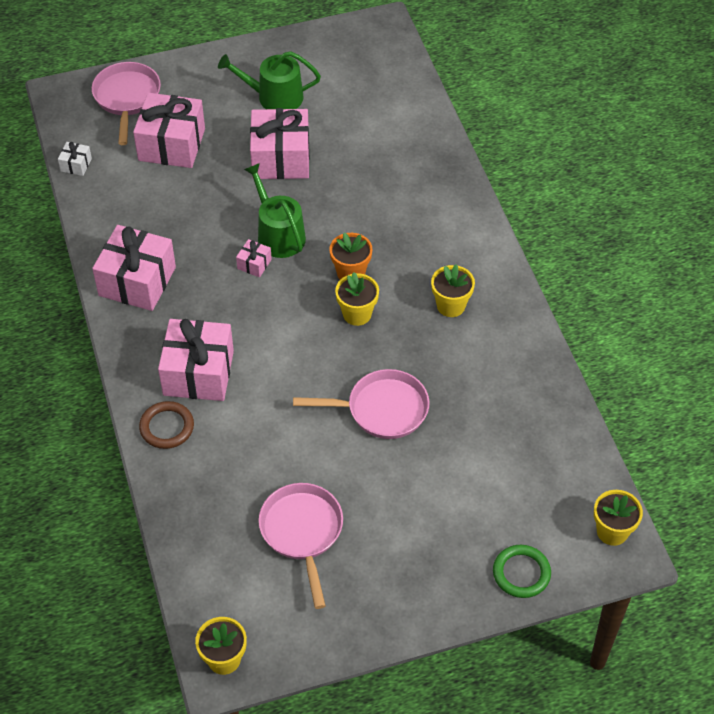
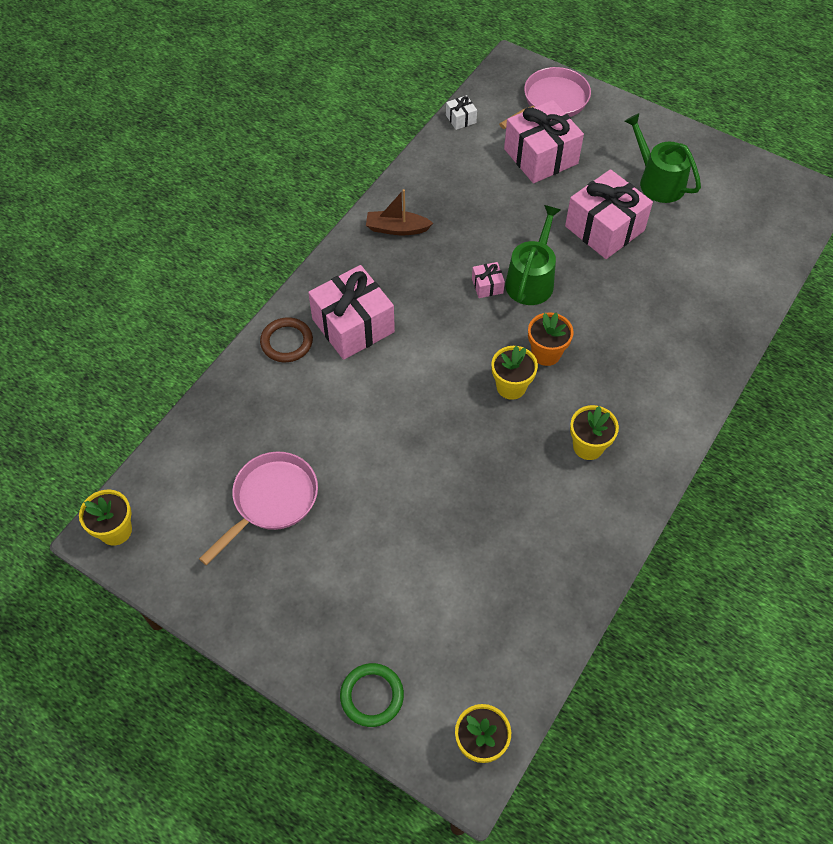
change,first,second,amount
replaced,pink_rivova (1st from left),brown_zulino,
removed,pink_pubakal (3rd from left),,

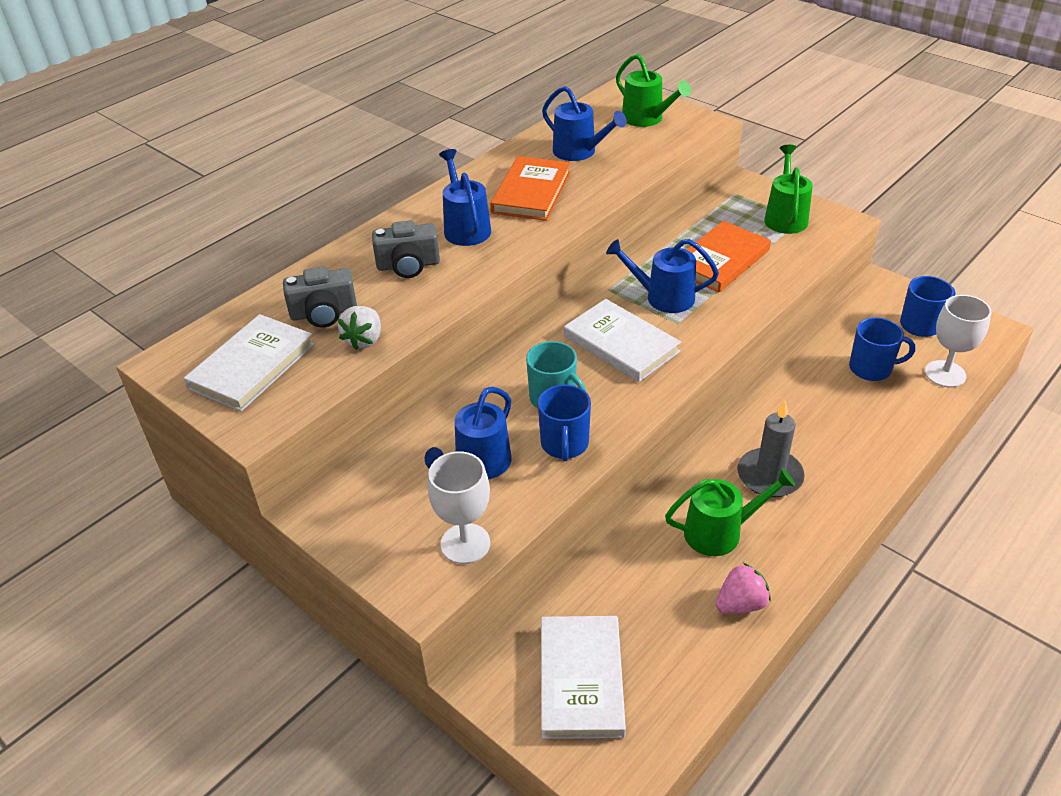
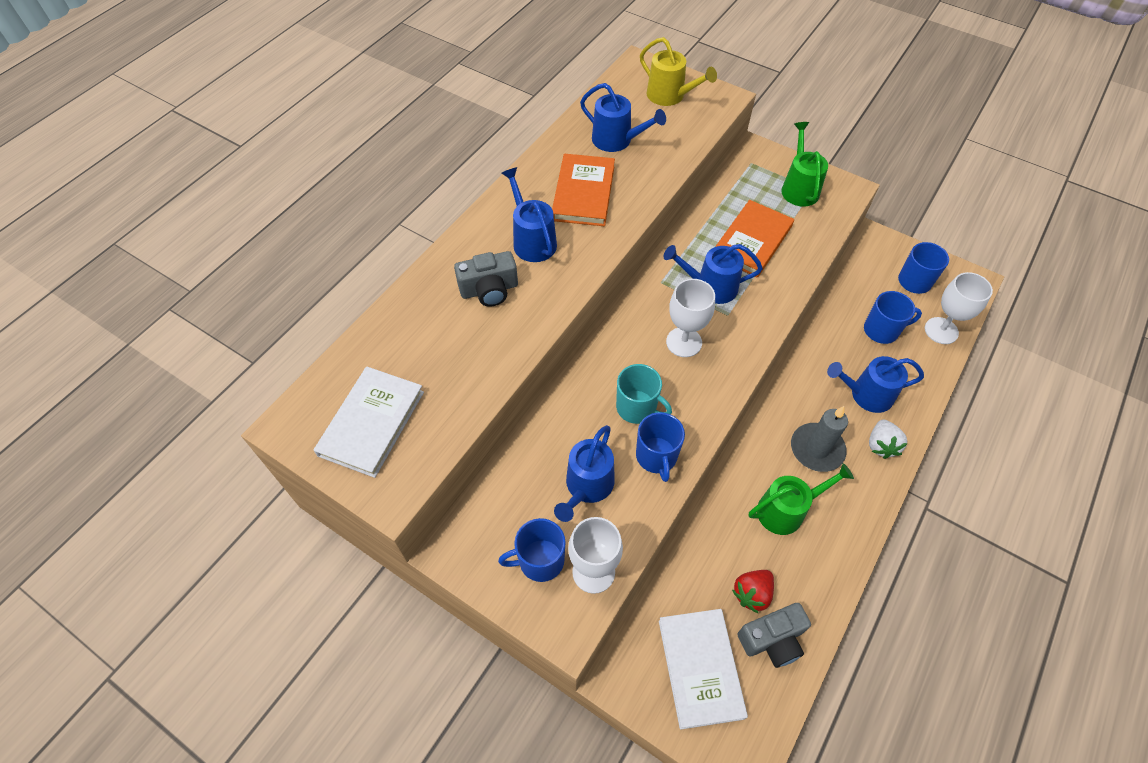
change,first,second,amount
added,,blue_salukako (1st from left),
recoloured,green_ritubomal (1st from left),yellow_ritubomal,
replaced,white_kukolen (3rd from left),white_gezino (2nd from left),
added,,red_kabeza,
moved,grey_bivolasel (1st from left in the first image),grey_bivolasel (2nd from left),
added,,blue_ritubomal (5th from left),
moved,white_kabeza,,
removed,pink_kabeza,,

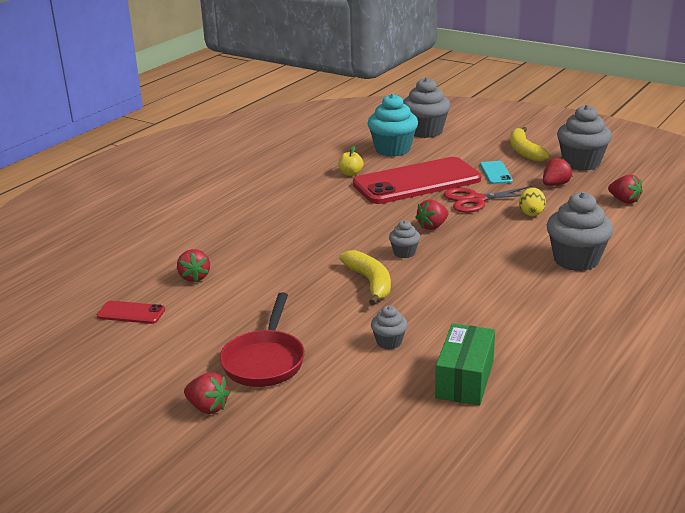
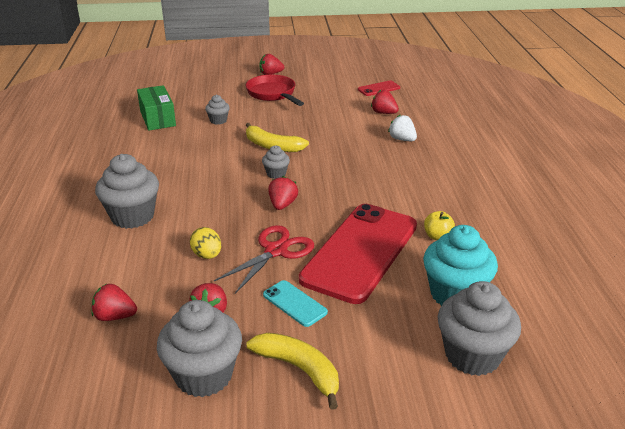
change,first,second,amount
added,,white_kabeza,

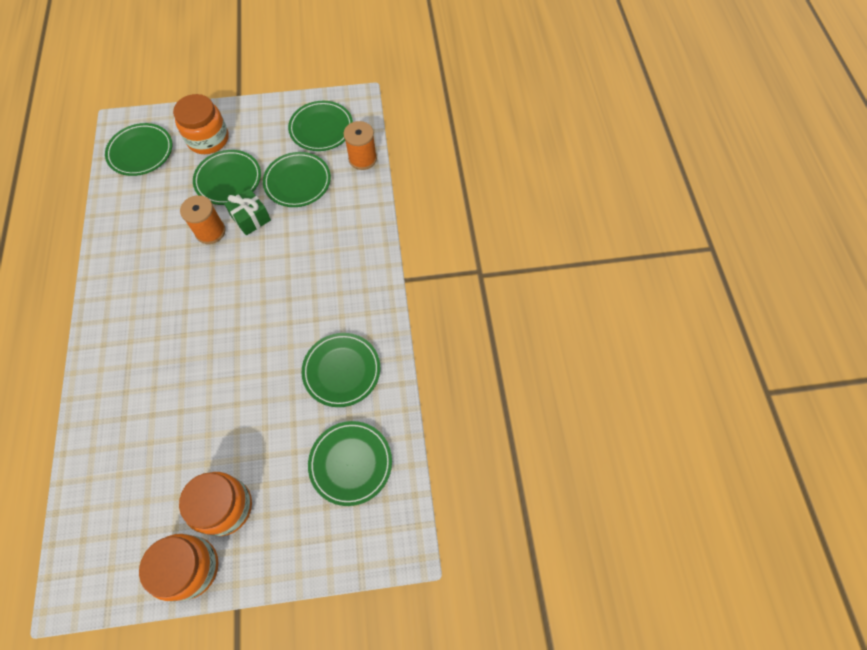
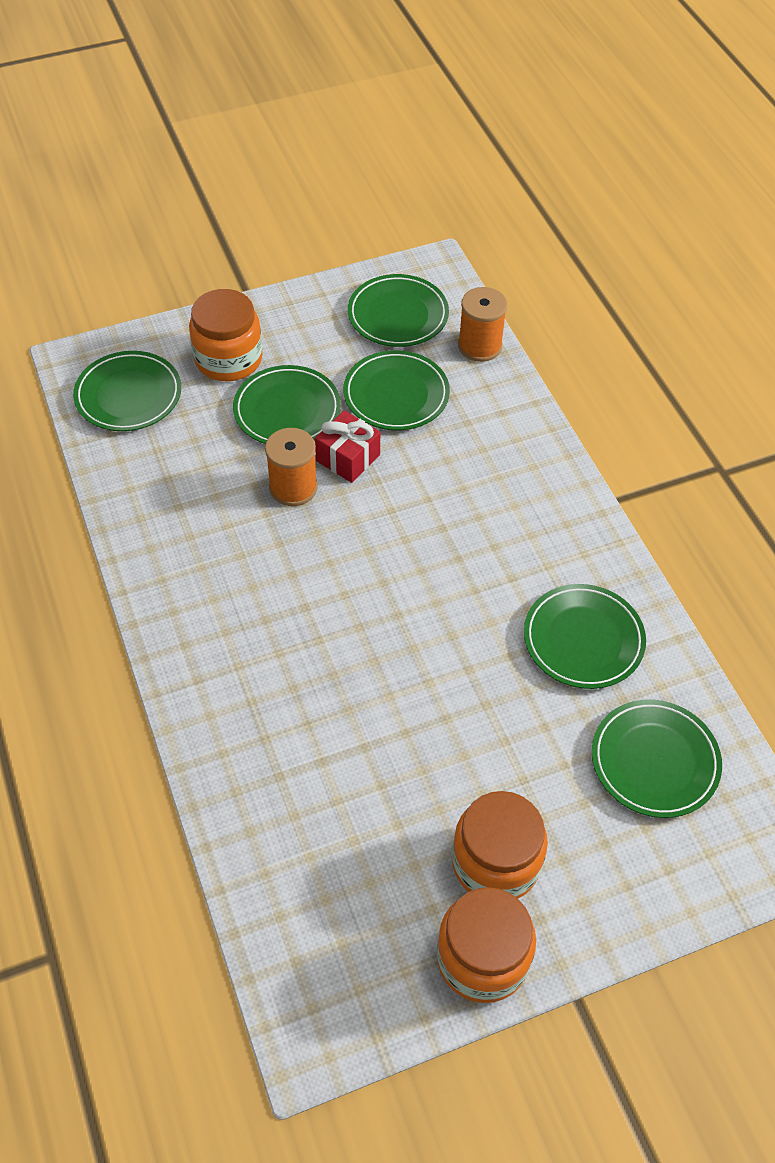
change,first,second,amount
recoloured,green_rivova,red_rivova,

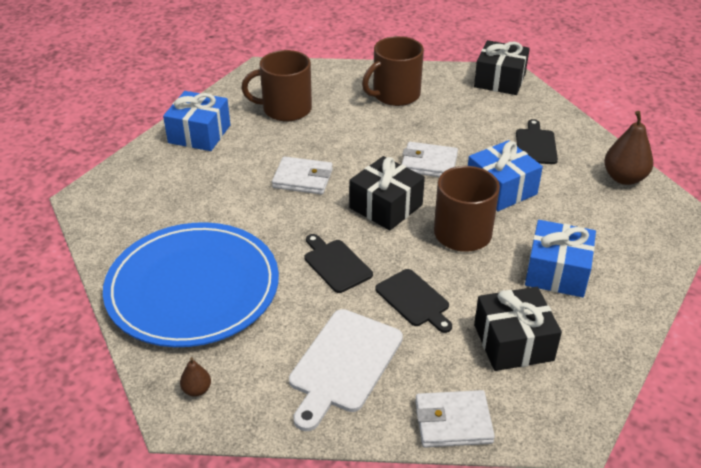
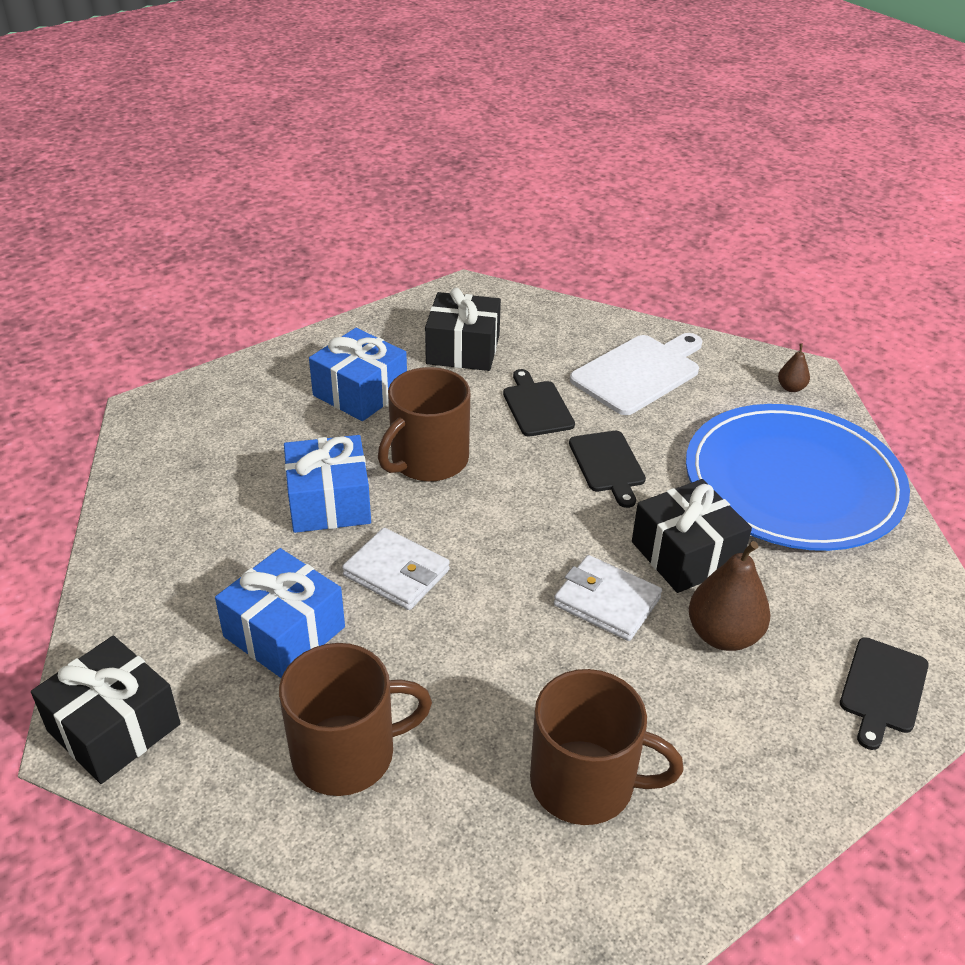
change,first,second,amount
moved,blue_rivova (1st from left),,
moved,black_rivova (1st from left in the first image),black_rivova (3rd from left),
moved,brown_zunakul (2nd from left in the first image),brown_zunakul (1st from left),
moved,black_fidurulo (3rd from left),,
removed,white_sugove (3rd from left),,

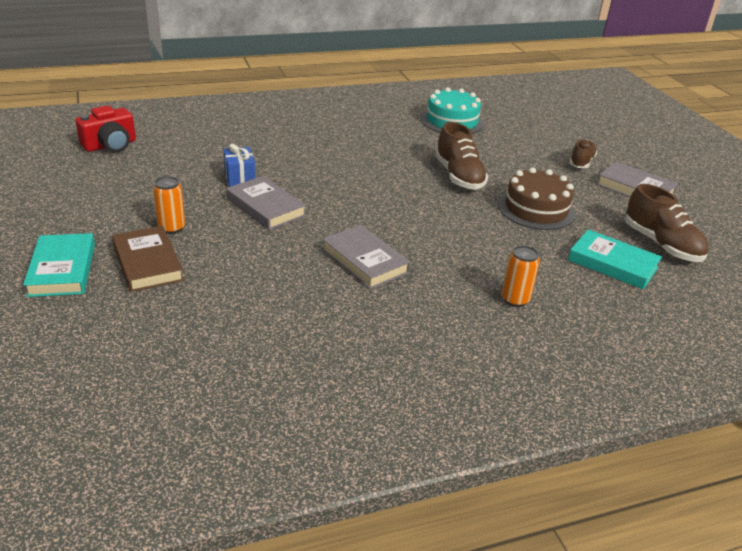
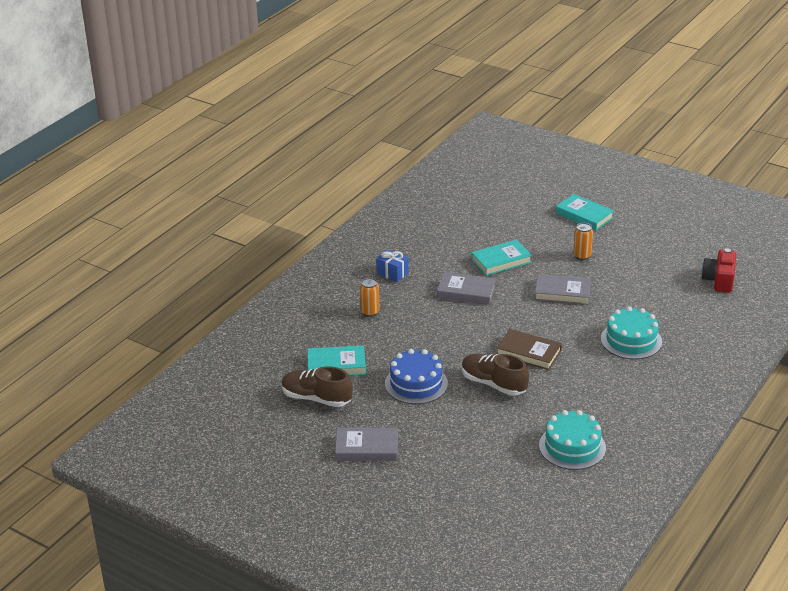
change,first,second,amount
moved,blue_rivova,,
recoloured,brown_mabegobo,blue_mabegobo,
added,,turquoise_kukolen (2nd from left),
moved,brown_kukolen,,
added,,turquoise_mabegobo (2nd from left),
removed,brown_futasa (2nd from left),,

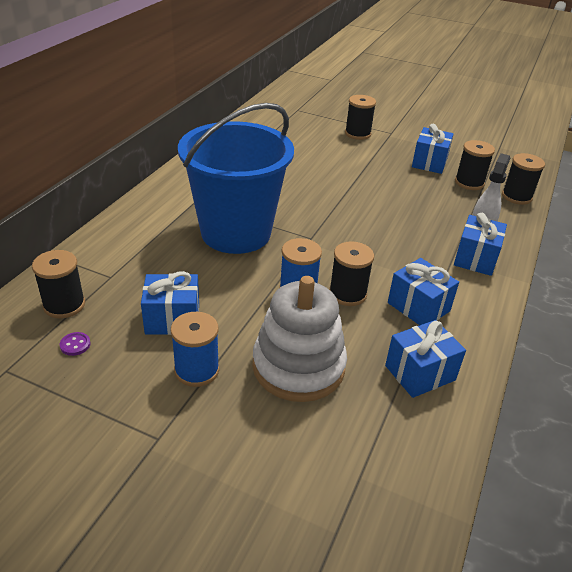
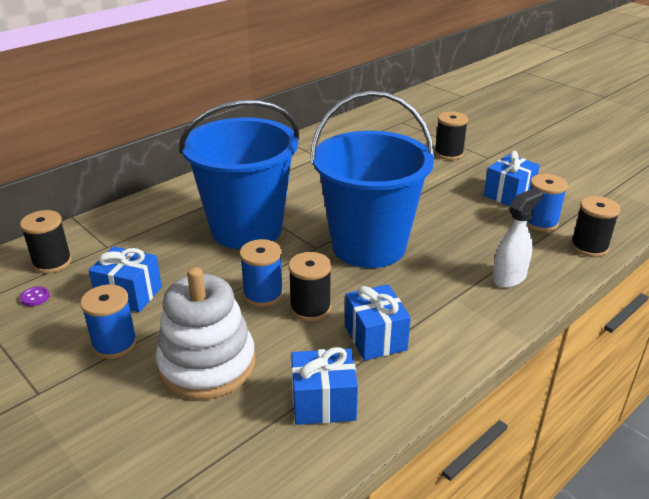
change,first,second,amount
added,,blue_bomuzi (2nd from left),
recoloured,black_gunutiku (4th from left),blue_gunutiku (3rd from left),
removed,blue_rivova (5th from left),,

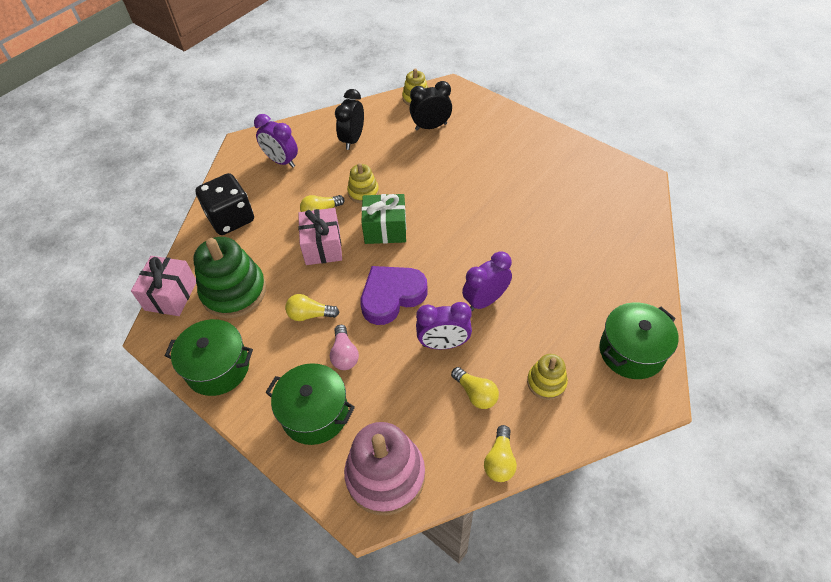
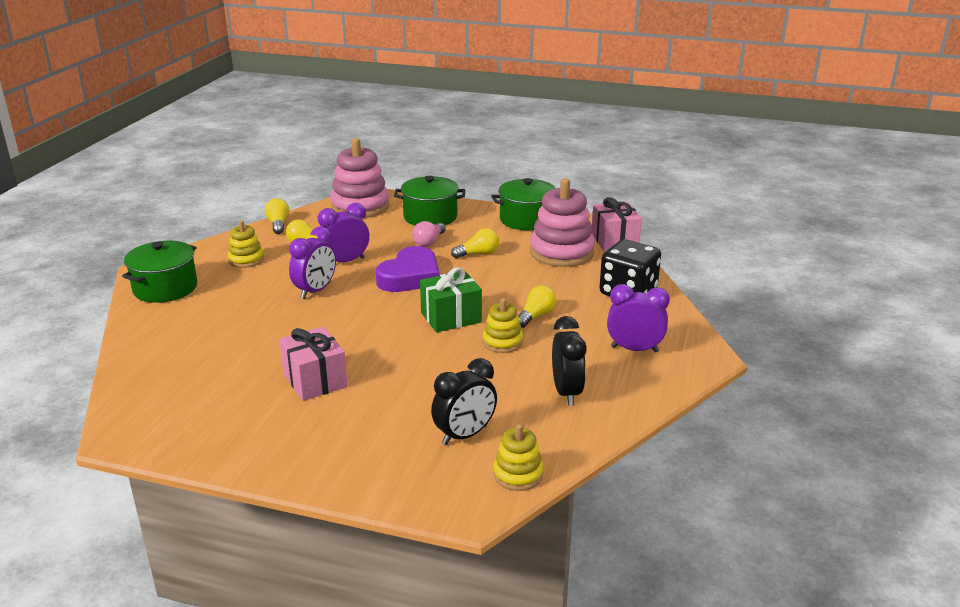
change,first,second,amount
moved,pink_rivova (2nd from left in the first image),pink_rivova (1st from left),
turned,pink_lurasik,,120 degrees counterclockwise
recoloured,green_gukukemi,pink_gukukemi (2nd from left),

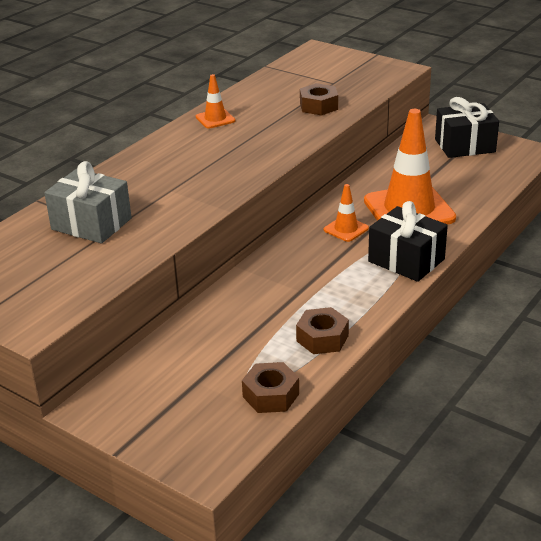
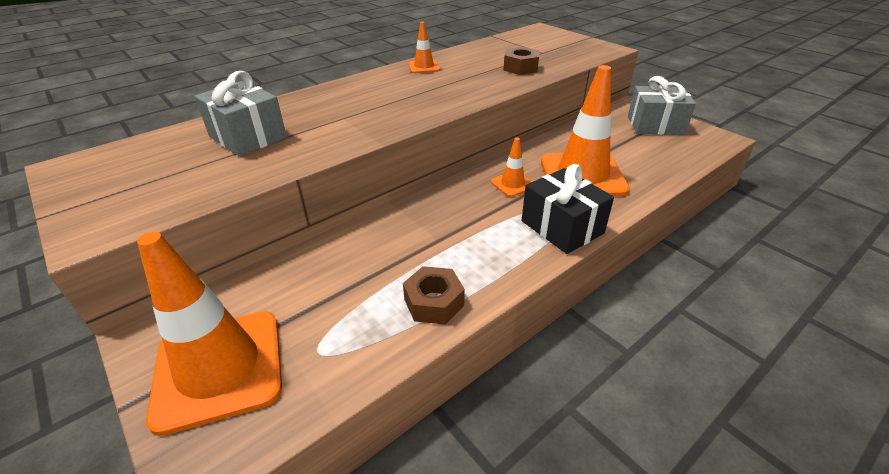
change,first,second,amount
added,,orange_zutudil (1st from left),
recoloured,black_rivova (2nd from left),grey_rivova (2nd from left),
removed,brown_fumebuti (1st from left),,

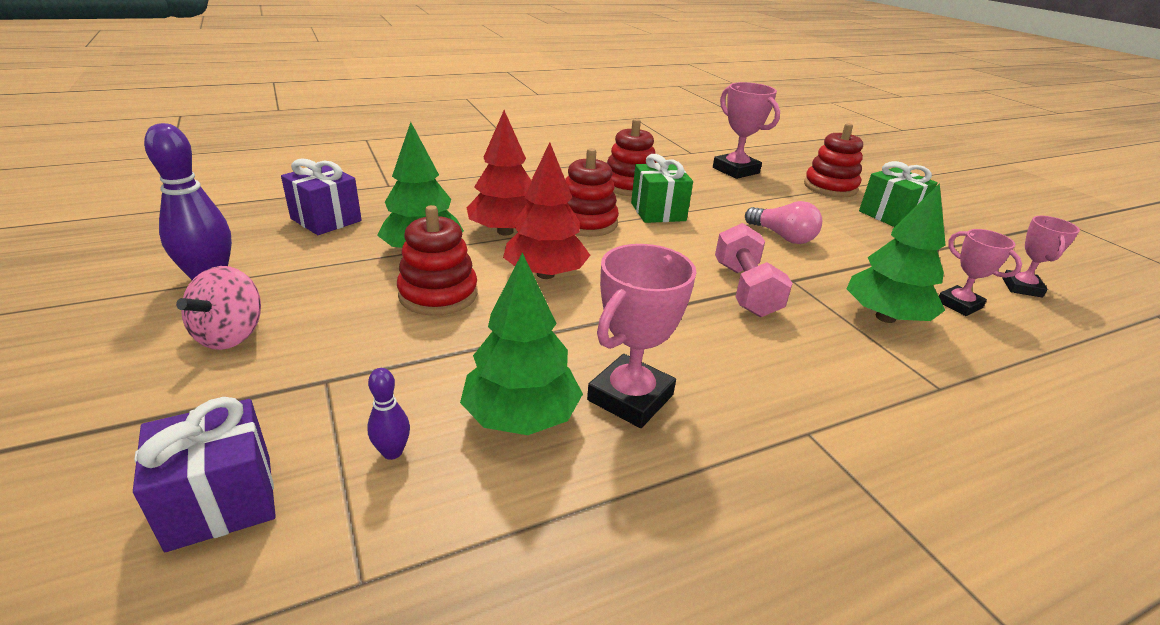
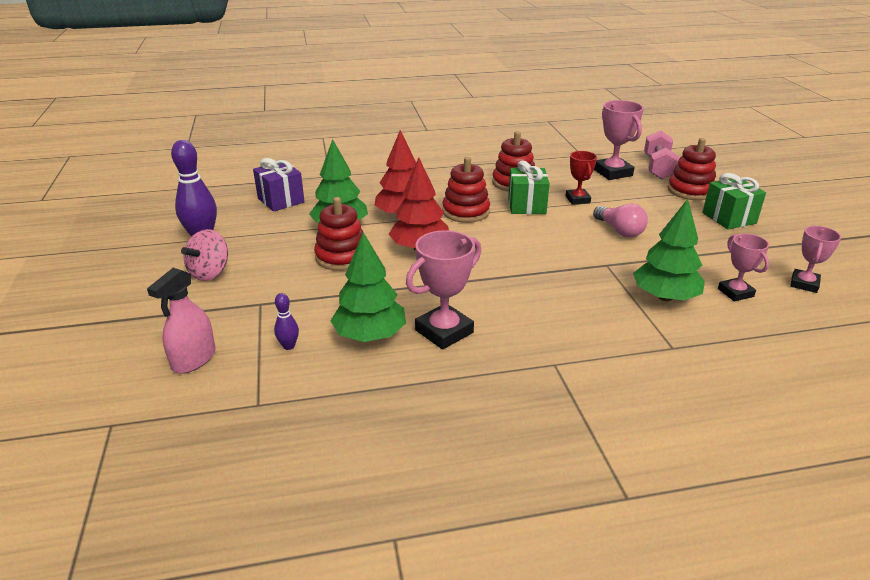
change,first,second,amount
replaced,purple_rivova (1st from left),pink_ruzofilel,
added,,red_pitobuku,
moved,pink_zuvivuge,,

